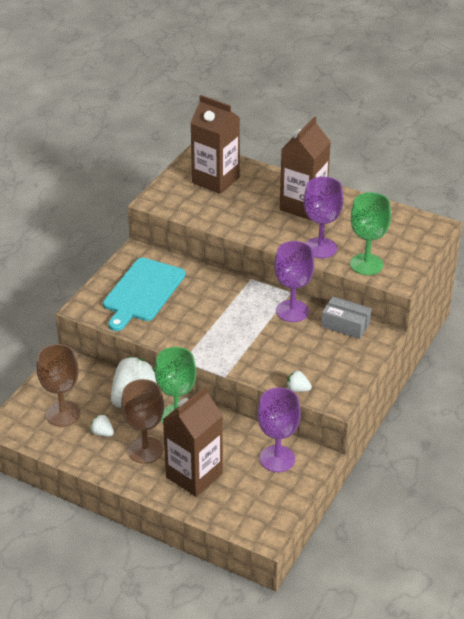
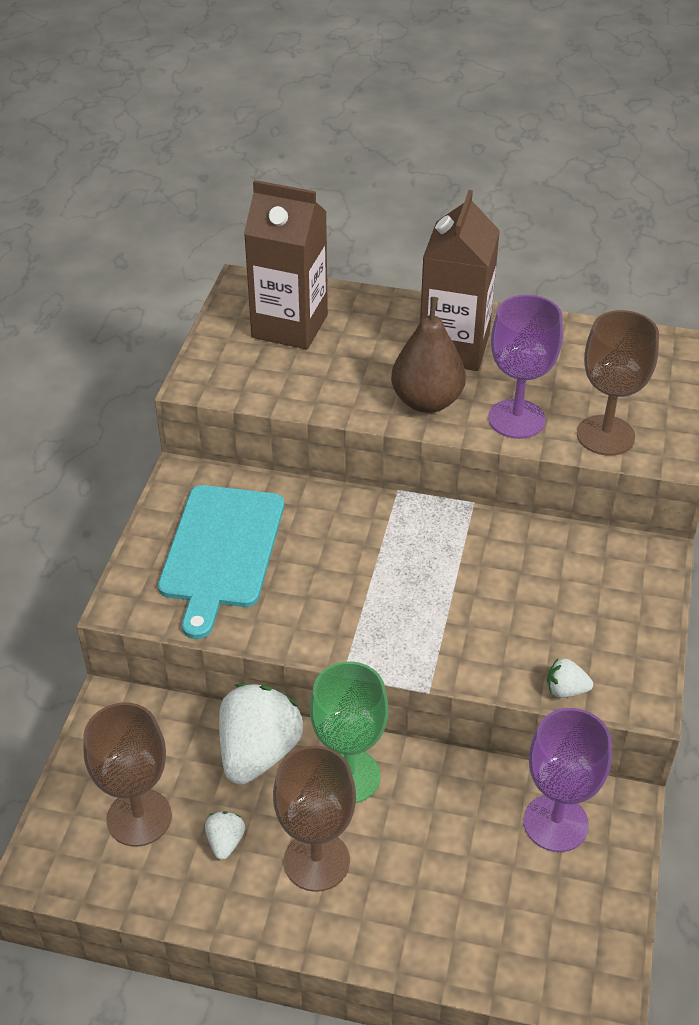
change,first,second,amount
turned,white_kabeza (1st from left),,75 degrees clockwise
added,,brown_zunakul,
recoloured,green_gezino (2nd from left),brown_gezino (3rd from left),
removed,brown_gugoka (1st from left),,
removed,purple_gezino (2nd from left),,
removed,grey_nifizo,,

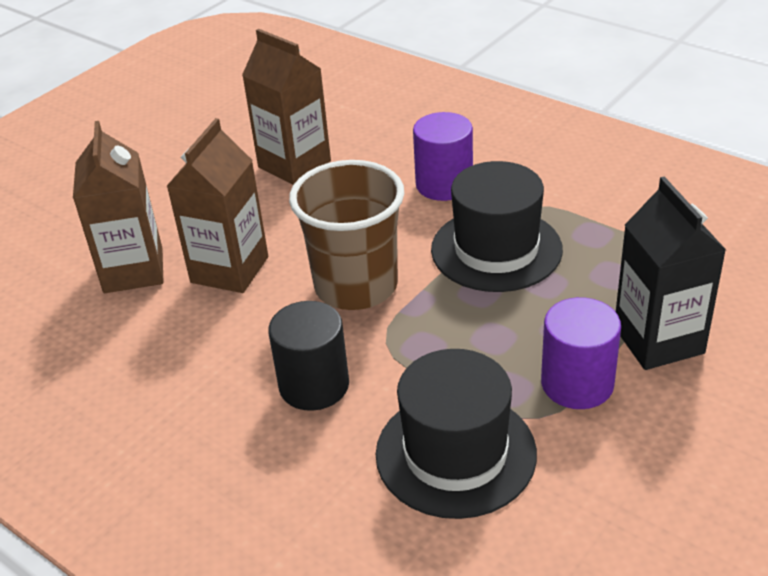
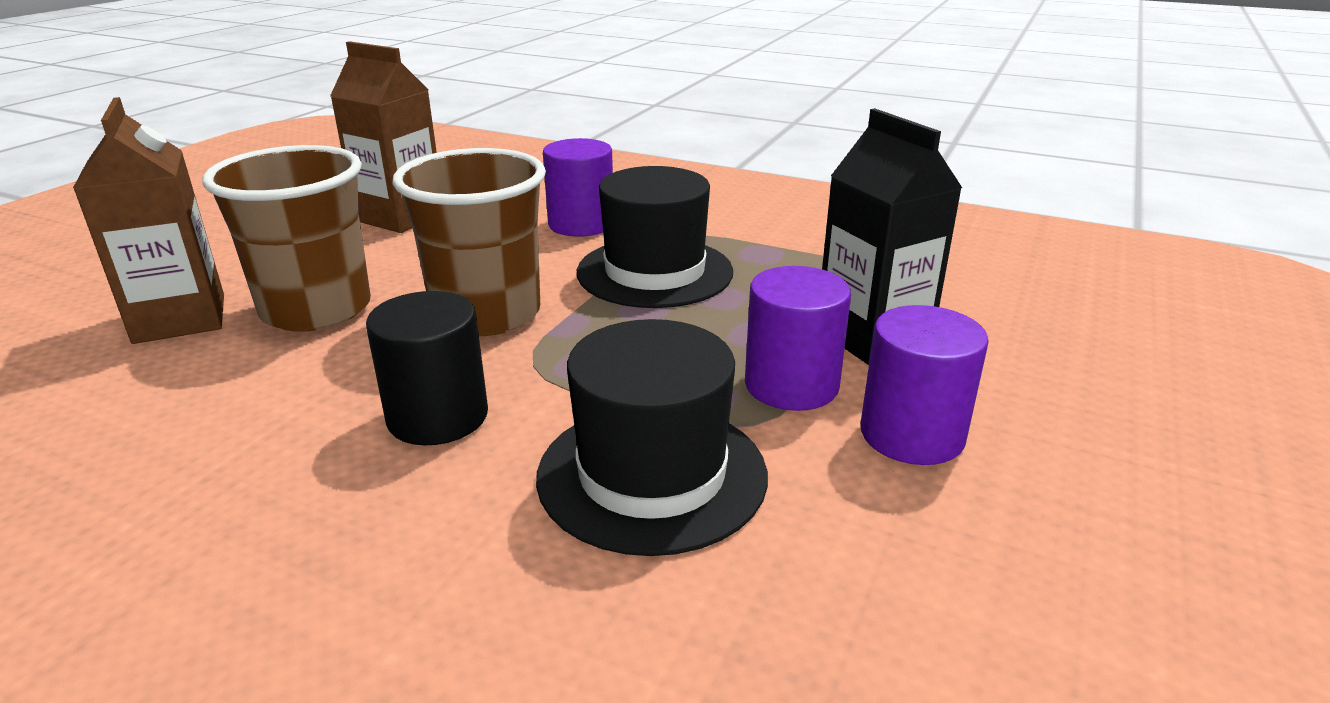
change,first,second,amount
replaced,brown_gugoka (2nd from left),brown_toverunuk (1st from left),
added,,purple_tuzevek (3rd from left),

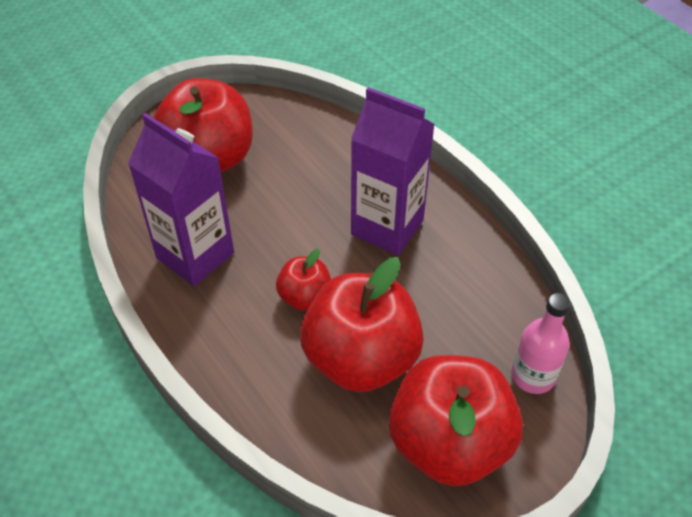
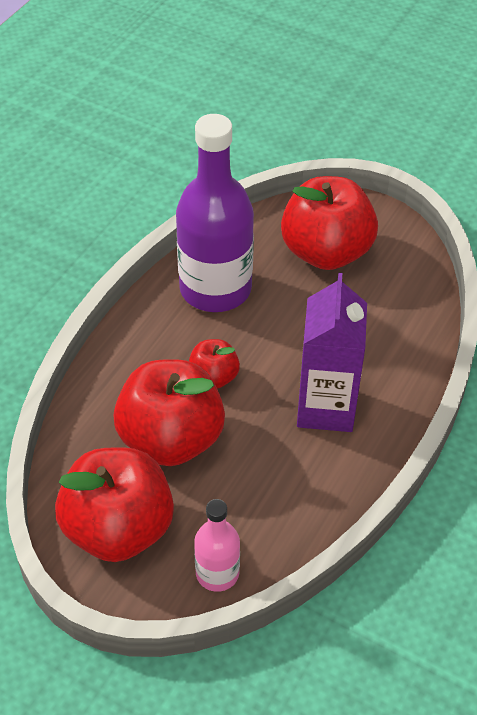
change,first,second,amount
replaced,purple_gugoka (1st from left),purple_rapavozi,

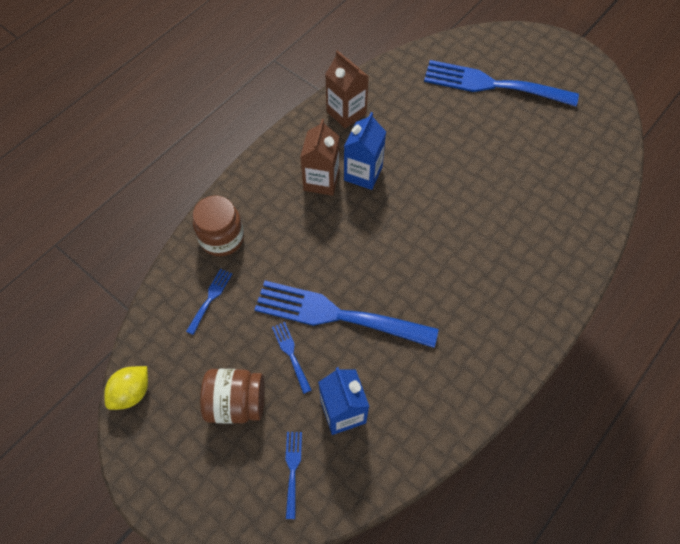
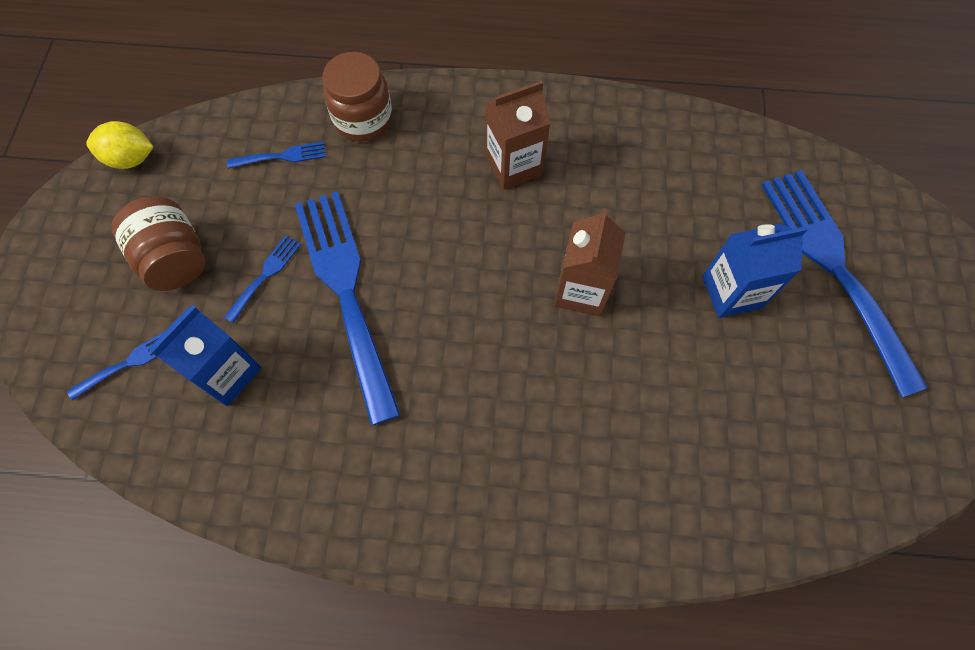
change,first,second,amount
moved,brown_gugoka (2nd from left),,
moved,blue_gugoka (2nd from left),,

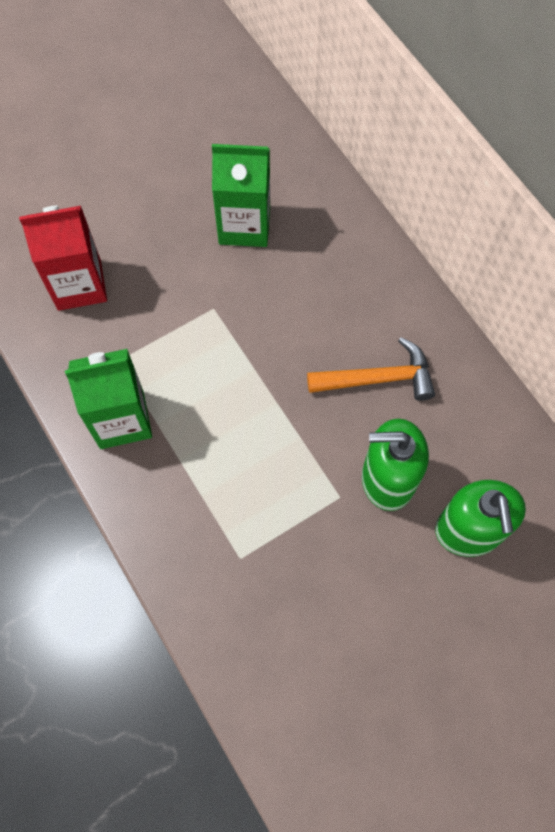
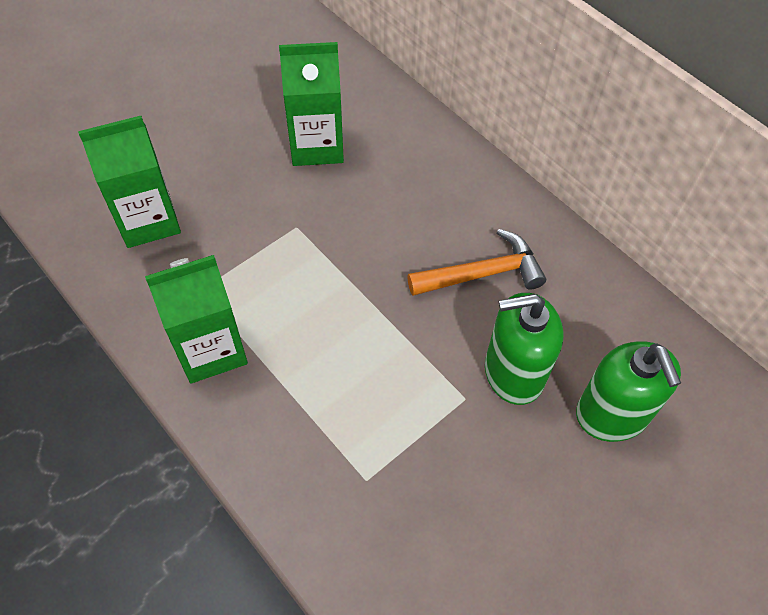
change,first,second,amount
recoloured,red_gugoka,green_gugoka (1st from left),

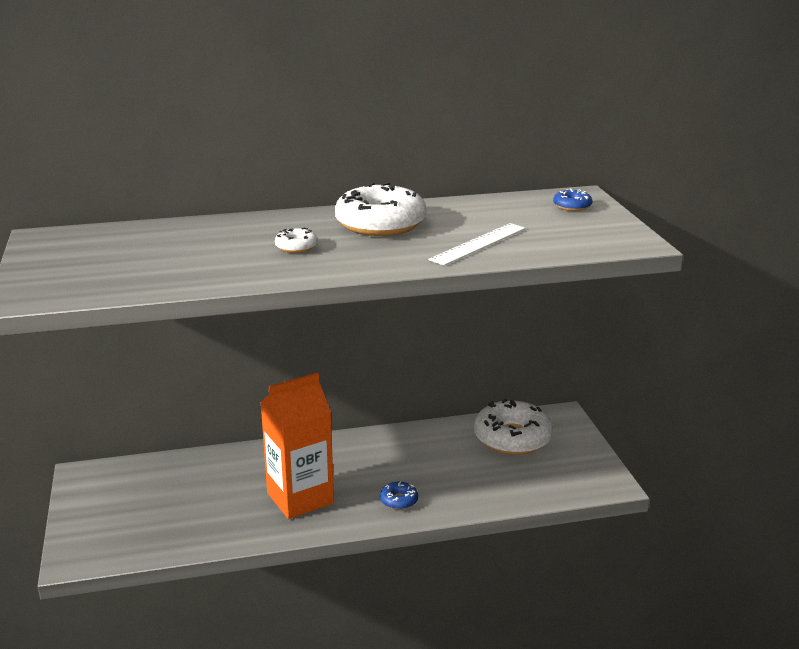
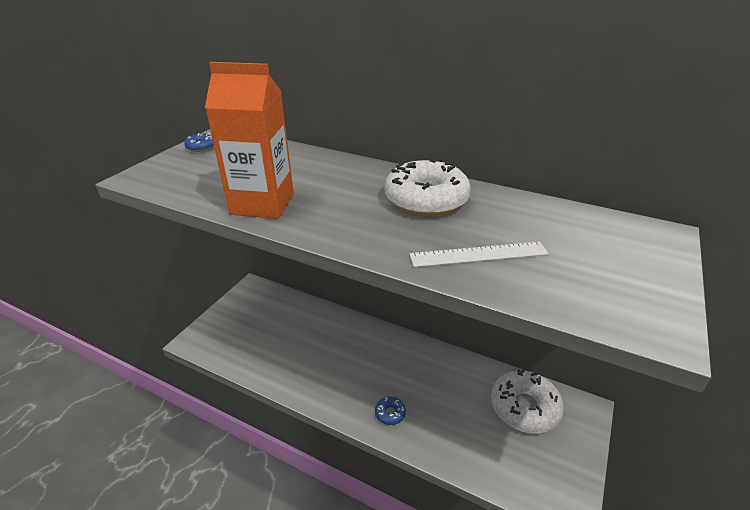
change,first,second,amount
moved,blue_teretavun (2nd from left in the first image),blue_teretavun (1st from left),
moved,orange_gugoka,,
removed,white_teretavun (1st from left),,

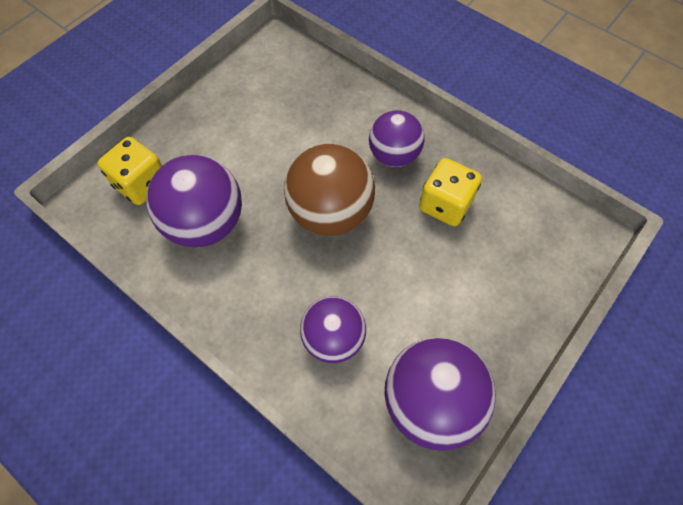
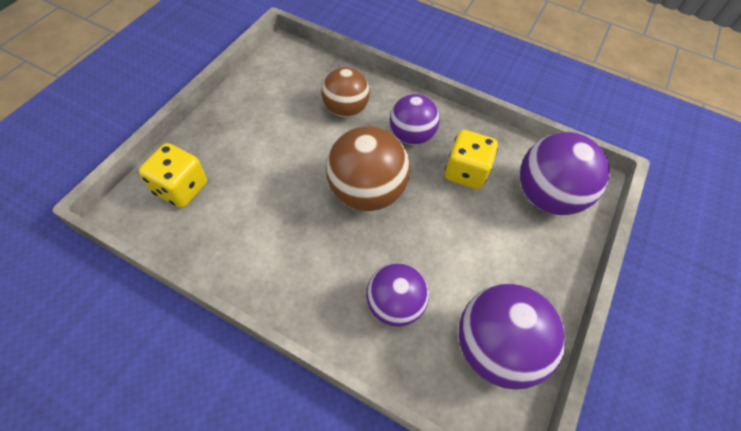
change,first,second,amount
added,,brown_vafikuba (1st from left),
moved,purple_vafikuba (1st from left in the first image),purple_vafikuba (4th from left),

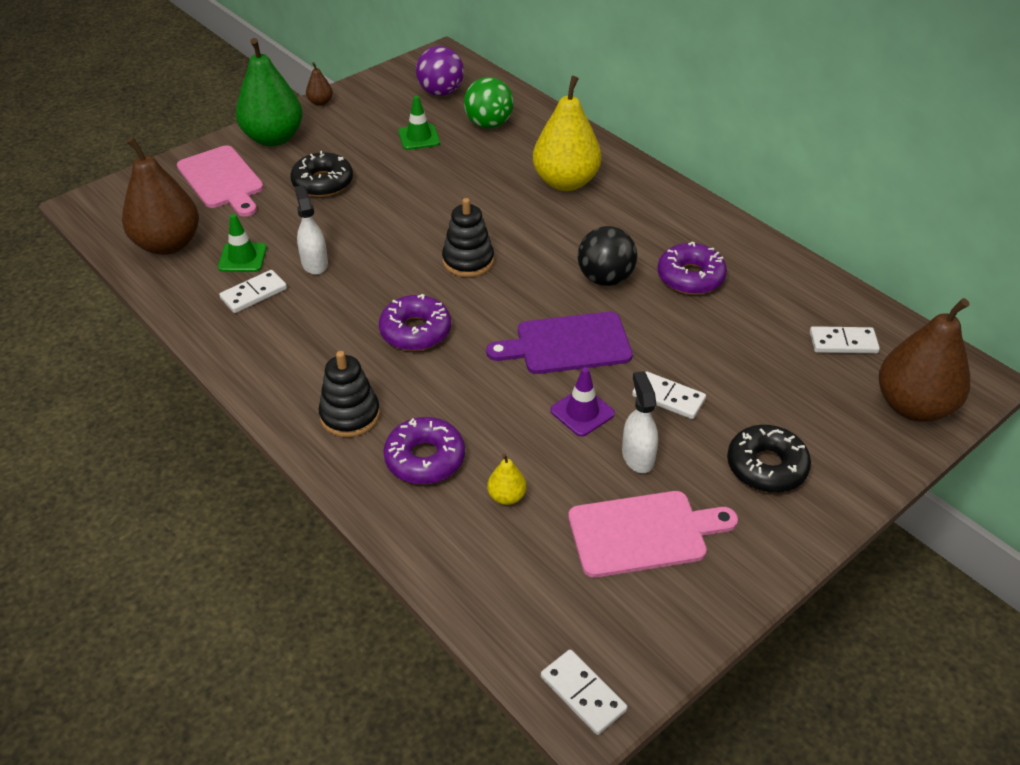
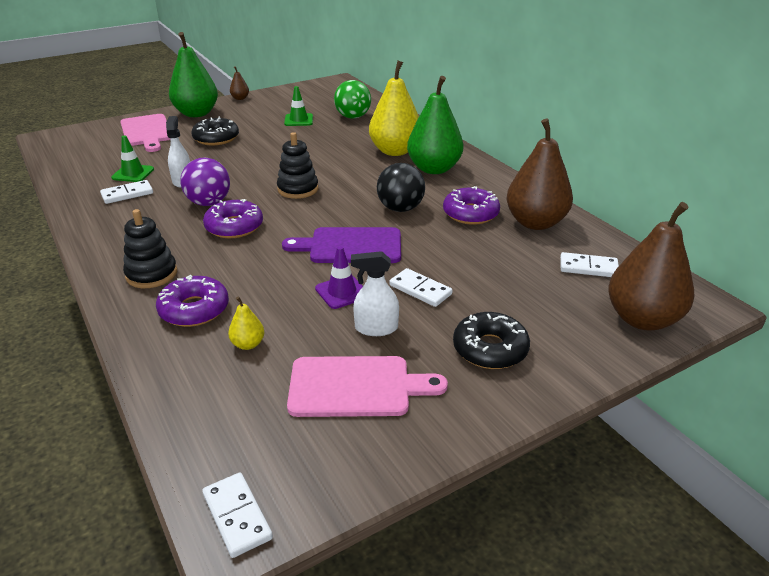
change,first,second,amount
moved,purple_vafikuba,,
turned,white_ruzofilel (2nd from left),,90 degrees counterclockwise
added,,green_zunakul (2nd from left),
moved,brown_zunakul (1st from left in the first image),brown_zunakul (2nd from left),

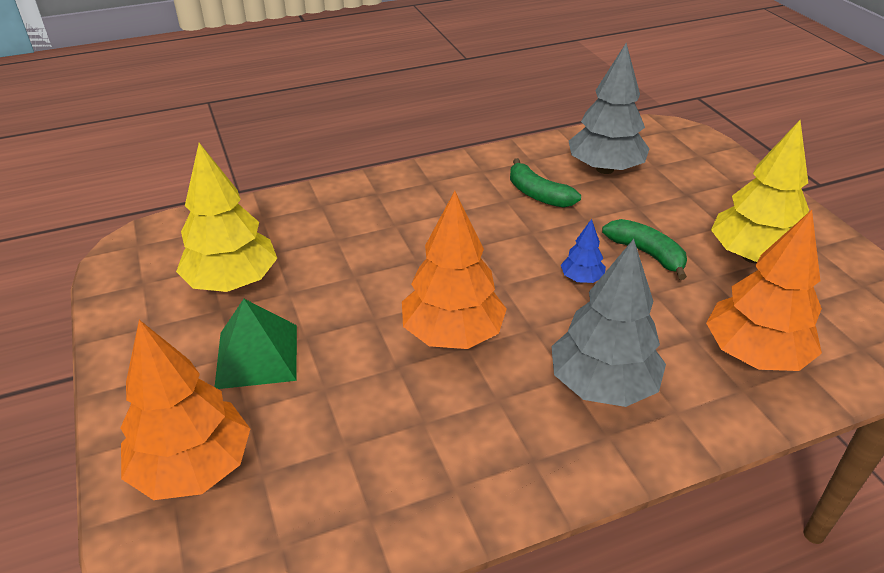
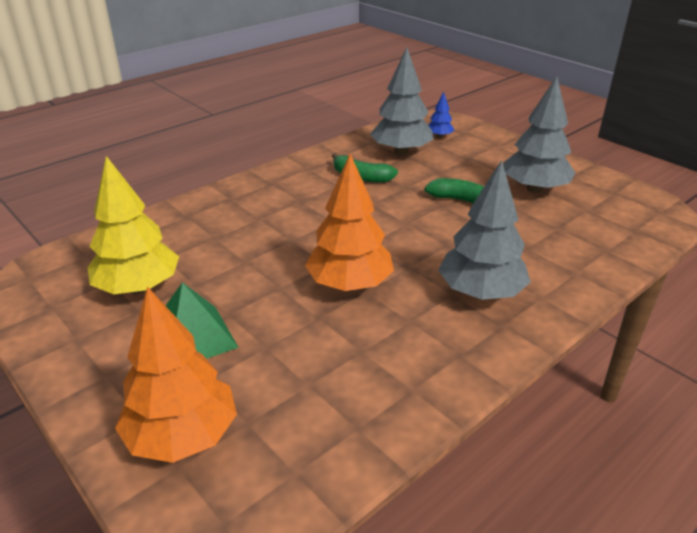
change,first,second,amount
moved,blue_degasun,,
recoloured,yellow_degasun (2nd from left),grey_degasun (3rd from left),
removed,orange_degasun (3rd from left),,

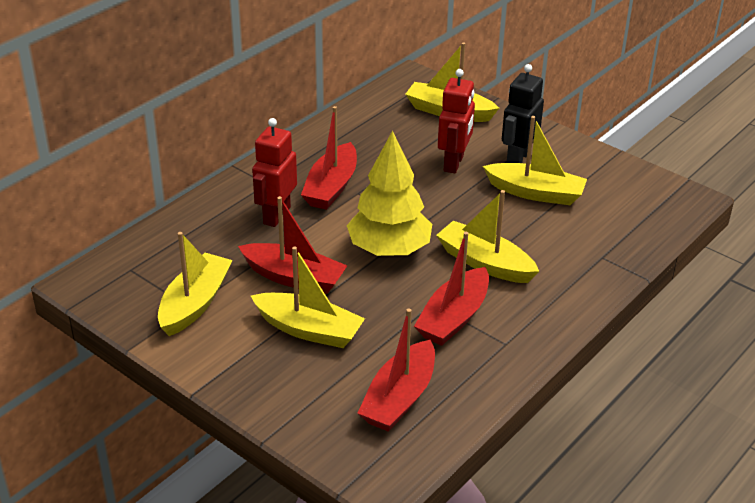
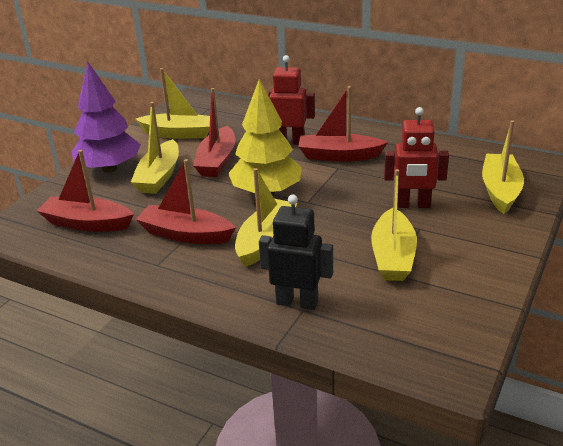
change,first,second,amount
added,,purple_degasun,
moved,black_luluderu,,

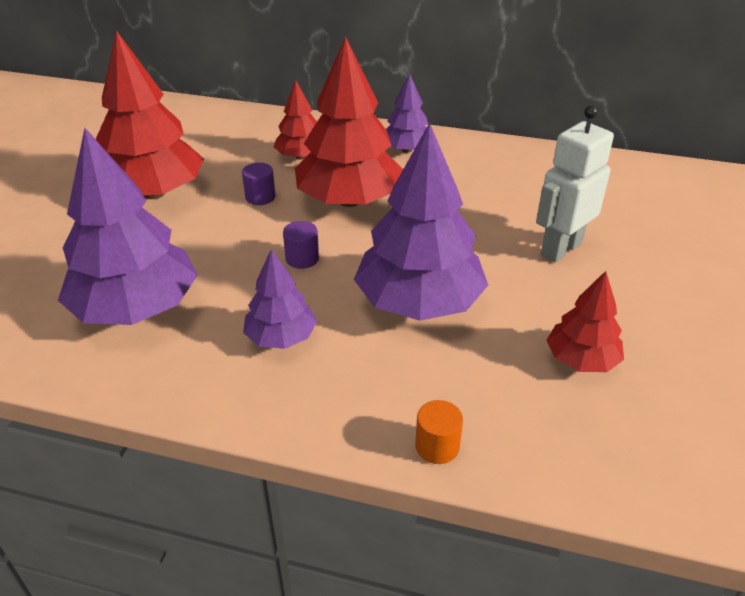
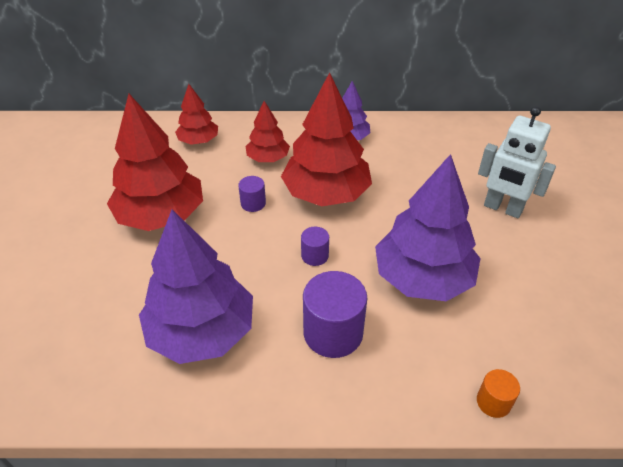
change,first,second,amount
moved,red_degasun (4th from left in the first image),red_degasun (2nd from left),
replaced,purple_degasun (2nd from left),purple_tuzevek (3rd from left),
turned,white_luluderu,,90 degrees counterclockwise

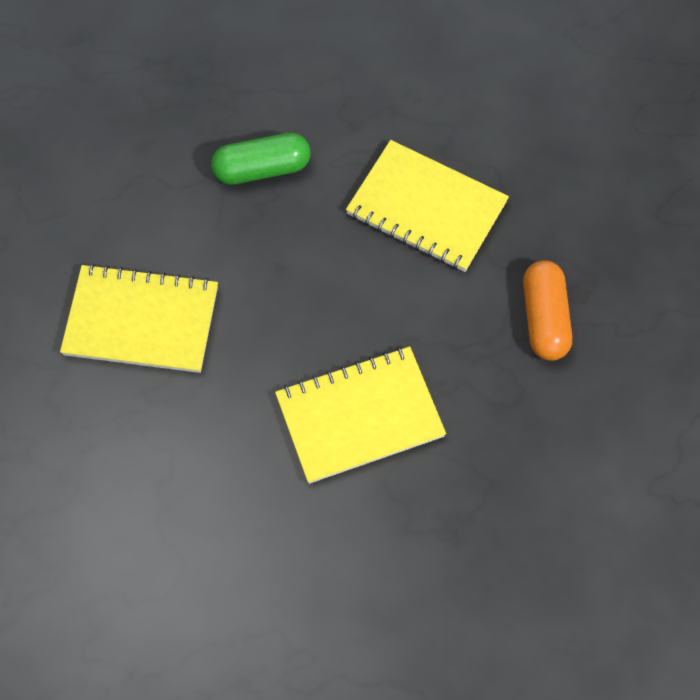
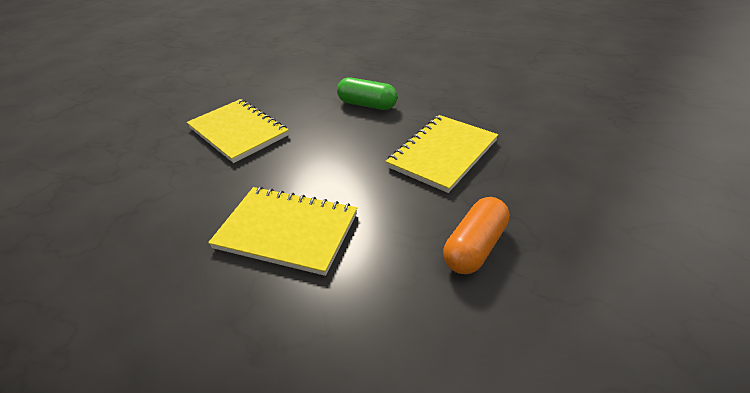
change,first,second,amount
turned,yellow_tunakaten (3rd from left),,60 degrees clockwise

